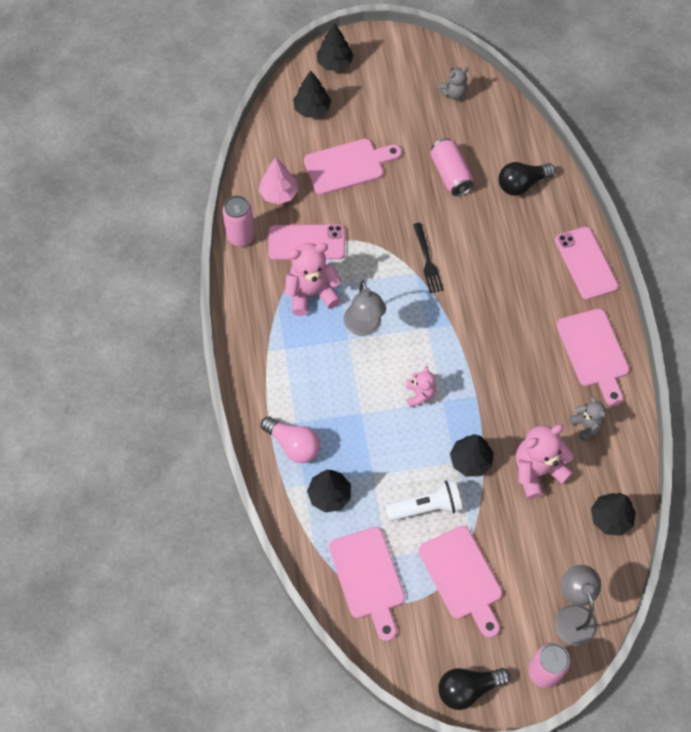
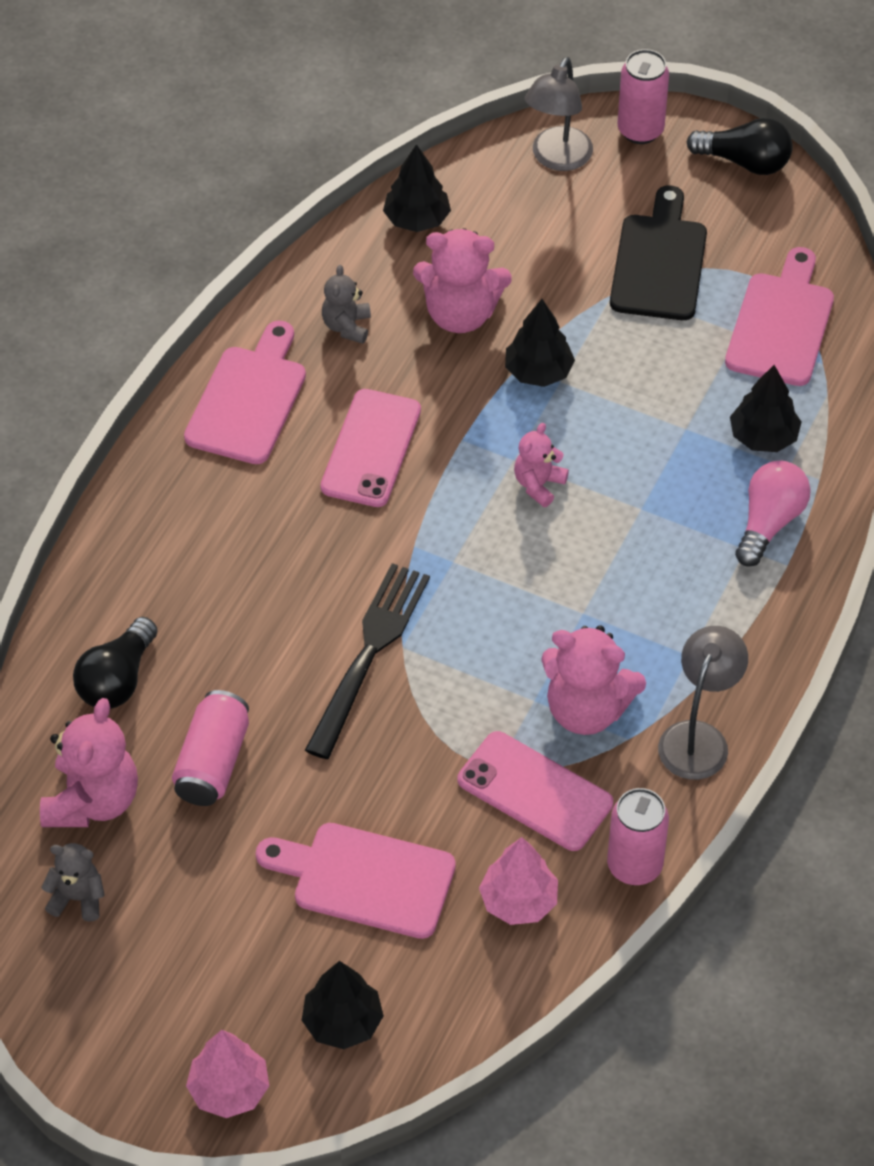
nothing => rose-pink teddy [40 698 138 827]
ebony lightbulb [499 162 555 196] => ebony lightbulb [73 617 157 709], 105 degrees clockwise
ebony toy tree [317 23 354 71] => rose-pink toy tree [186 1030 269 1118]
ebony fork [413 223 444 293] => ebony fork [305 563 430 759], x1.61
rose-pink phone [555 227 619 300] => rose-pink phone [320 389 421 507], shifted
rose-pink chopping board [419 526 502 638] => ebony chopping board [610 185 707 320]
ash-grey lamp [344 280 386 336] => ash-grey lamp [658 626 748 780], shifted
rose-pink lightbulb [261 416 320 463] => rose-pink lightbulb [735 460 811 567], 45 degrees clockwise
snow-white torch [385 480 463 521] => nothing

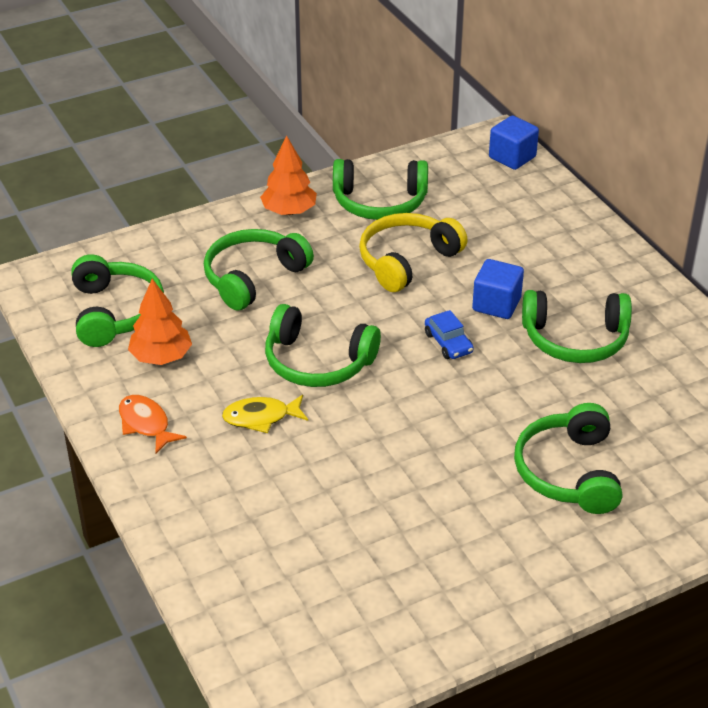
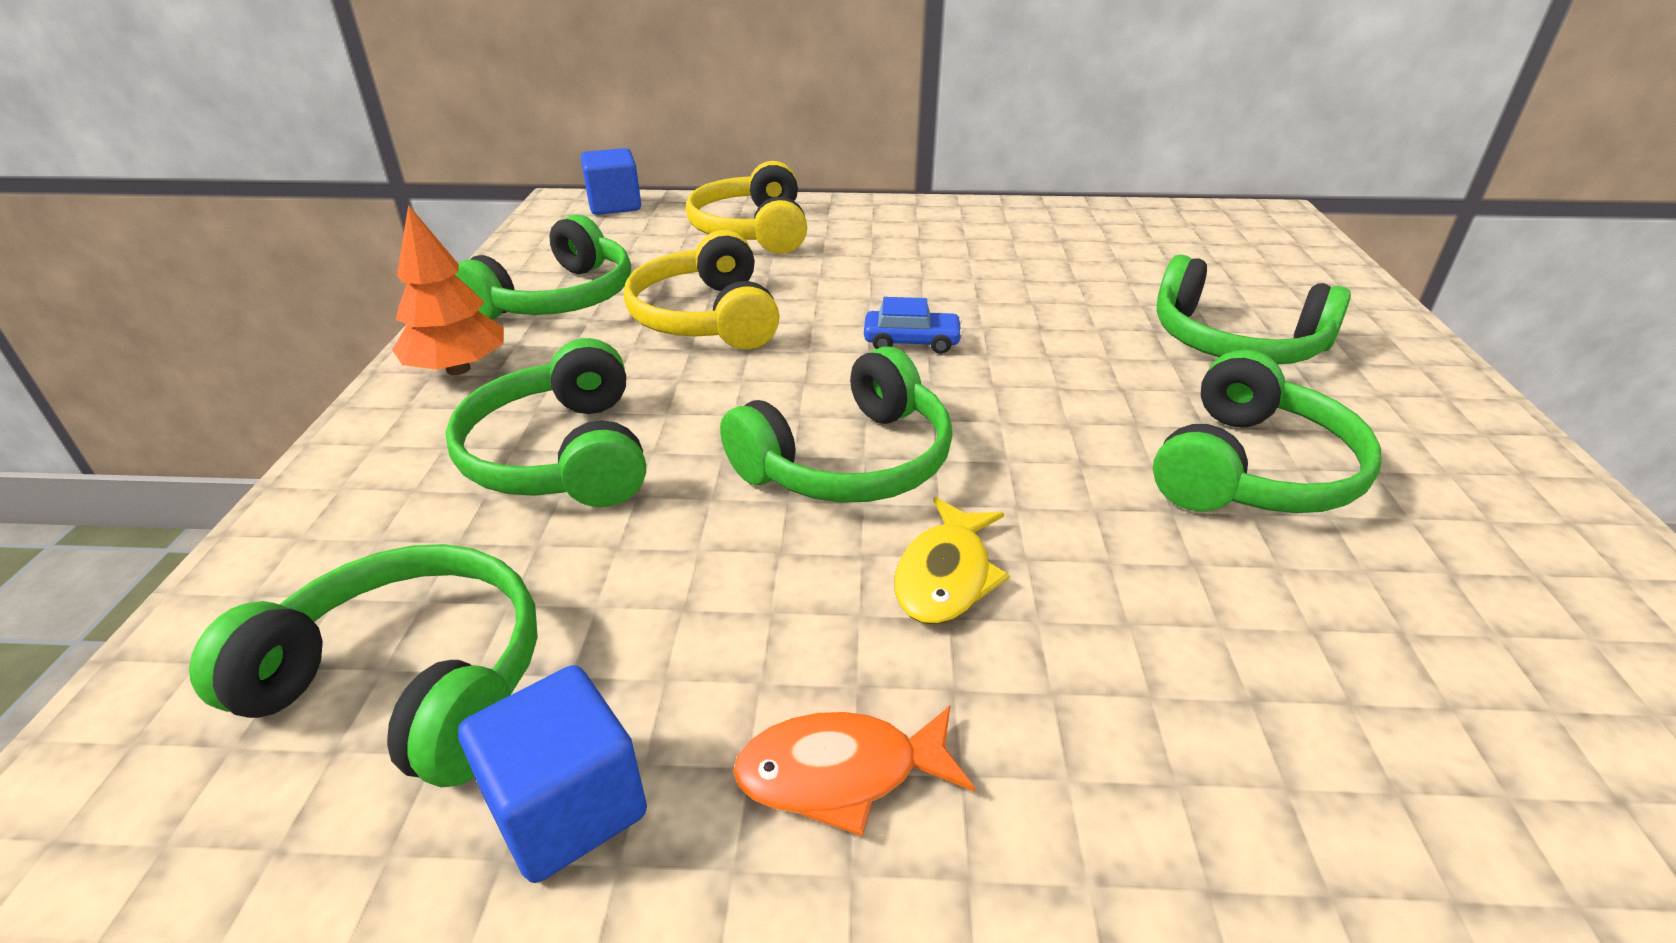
royal blue block [472 259 524 319] => royal blue block [458 665 647 883], shifted
nothing => bright yellow headset [686 161 807 254]
leaf-green headset [522 290 632 363] => leaf-green headset [1153 350 1382 513], shifted
orange toy tree [128 279 192 365] => nothing

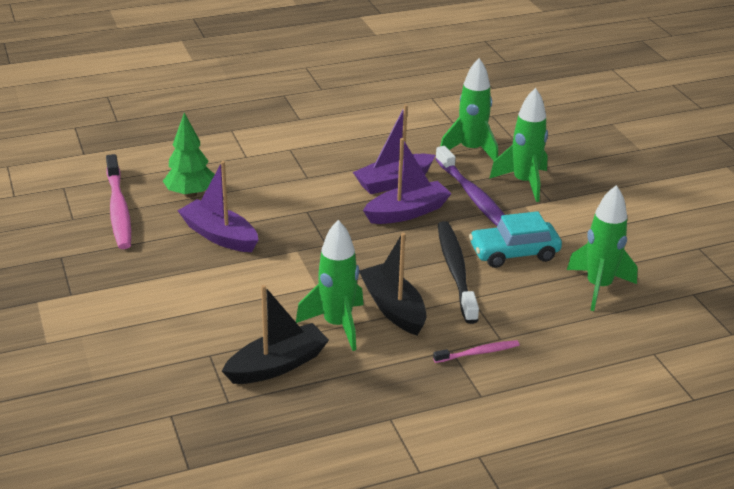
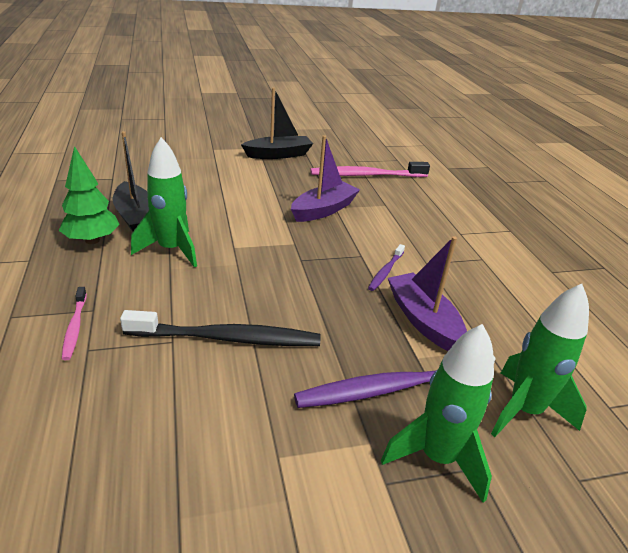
leaf-green toy tree [163 113 215 198] => leaf-green toy tree [59 146 120 244], shifted
ebony toy boat [359 233 427 335] => ebony toy boat [241 88 313 159], shifted
nothing => purple tooth brush [368 244 405 291]
purple toy boat [363 138 452 224] => nothing
turquoise automobile [469 211 562 268] => nothing
leaf-green spaceship [567 185 638 311] => nothing

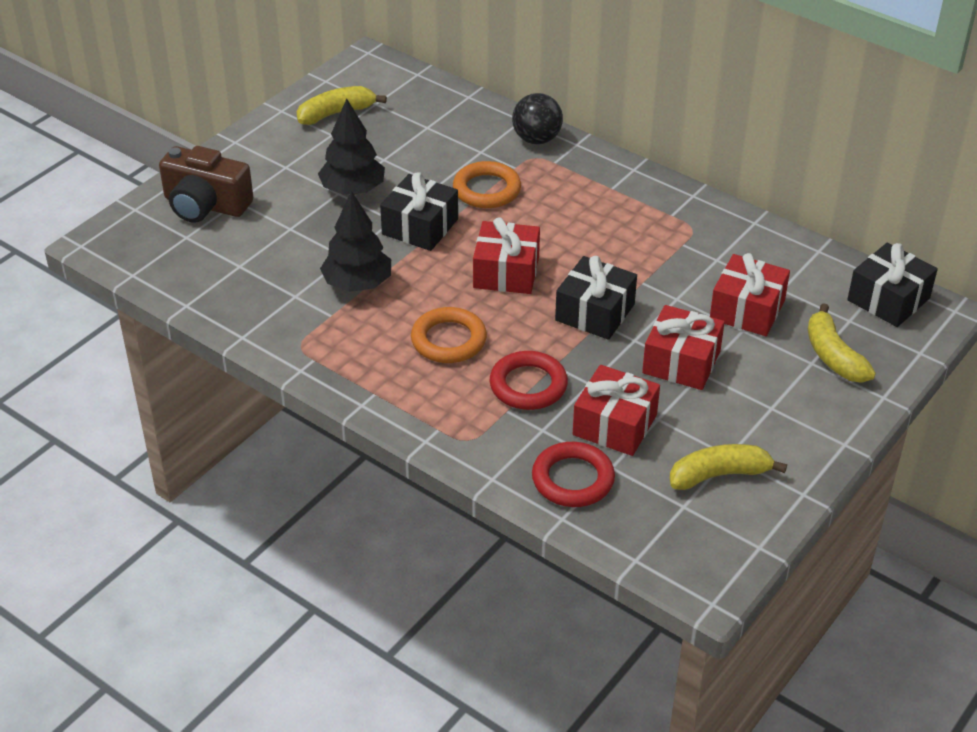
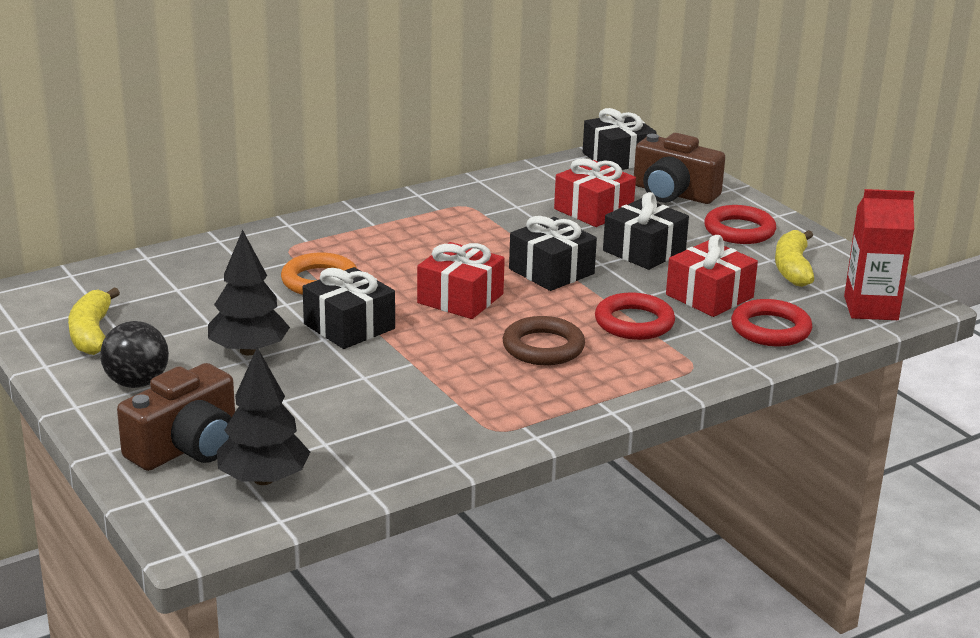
ebony sphere [512 93 563 144] => ebony sphere [100 321 169 388], shifted
ebony toy tree [320 191 391 292] => ebony toy tree [217 347 310 485], shifted
orange hoop [411 307 487 363] => dark brown hoop [503 316 585 365]
crimson wrapped gift [642 305 725 390] => ebony wrapped gift [603 192 689 270]
bright yellow banana fruit [808 303 876 382] => dark brown compact camera [634 133 725 204]
nothing => crimson hoop [704 205 776 244]
nothing => crimson milk carton [844 189 915 320]

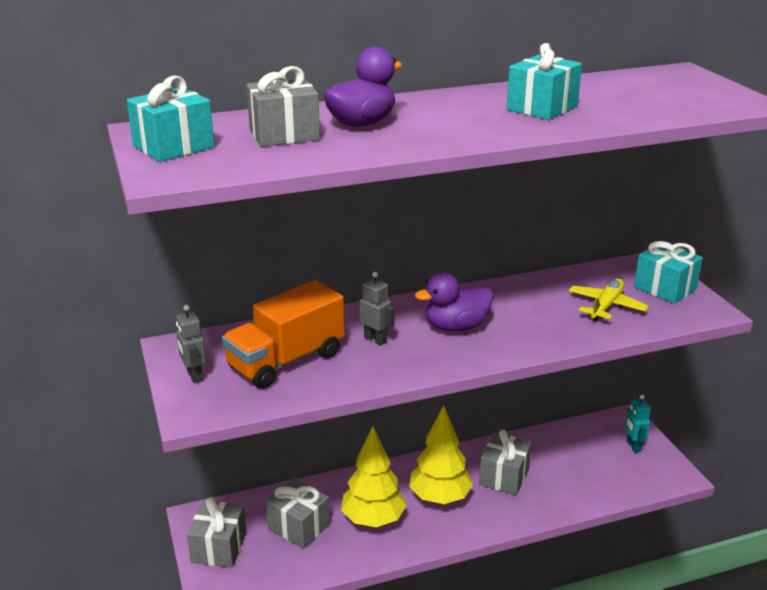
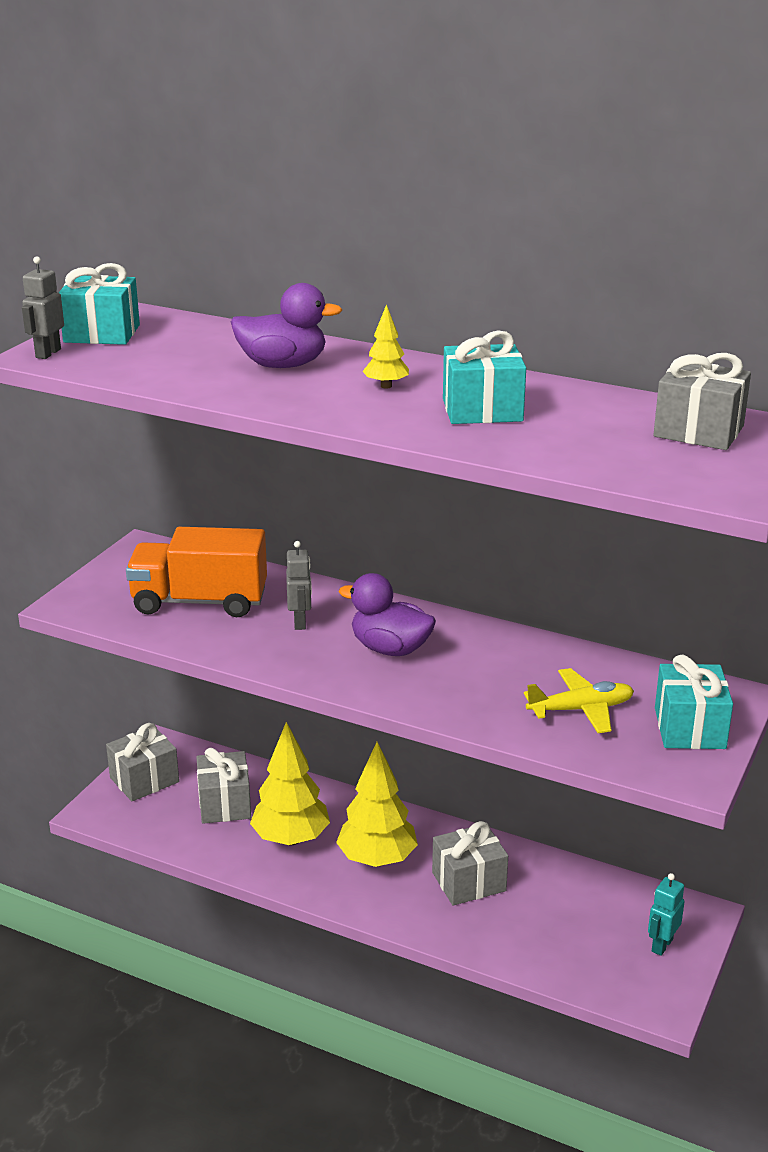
ash-grey toy robot [176 305 206 383] => ash-grey toy robot [22 256 64 359], shifted
nothing => bright yellow toy tree [363 304 409 388]
ash-grey wrapped gift [246 66 320 147] => ash-grey wrapped gift [654 353 751 450], shifted

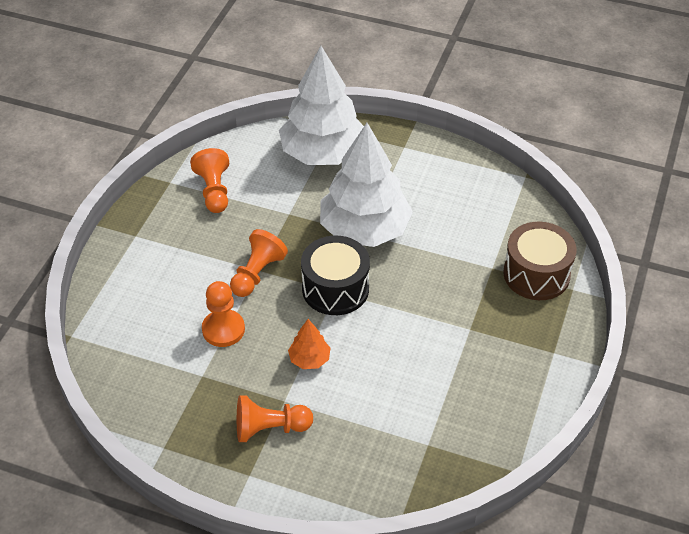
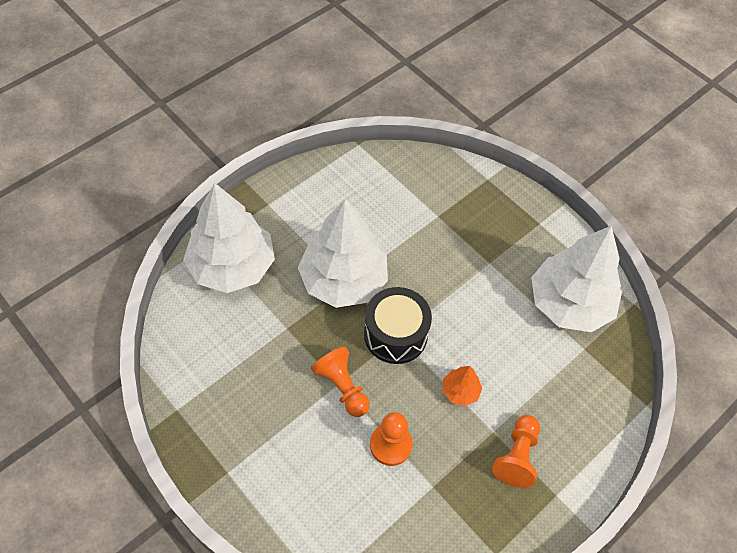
nothing => snow-white toy tree [531 226 622 332]
orange chess pawn [190 148 229 213] => nothing
dark brown drum [503 222 577 300] => nothing

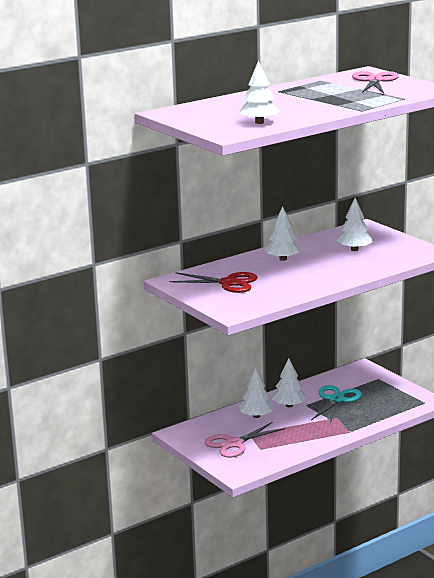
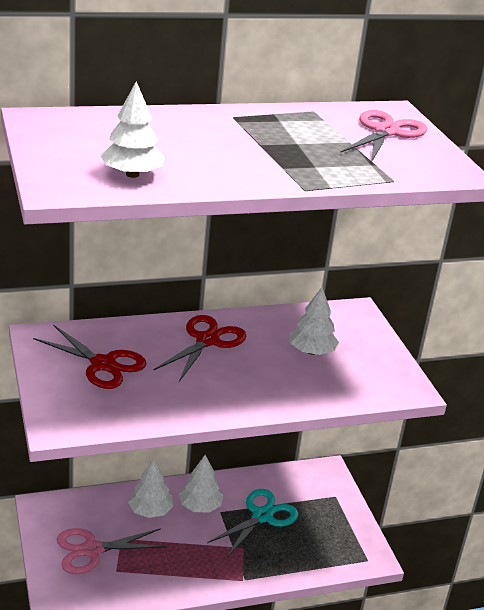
snow-white toy tree [265 206 301 261] => crimson pair of scissors [153 315 246 382]

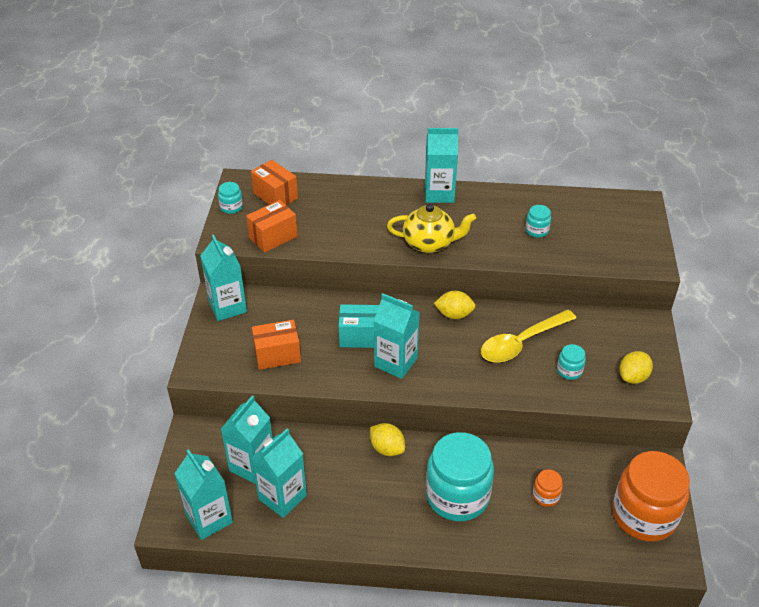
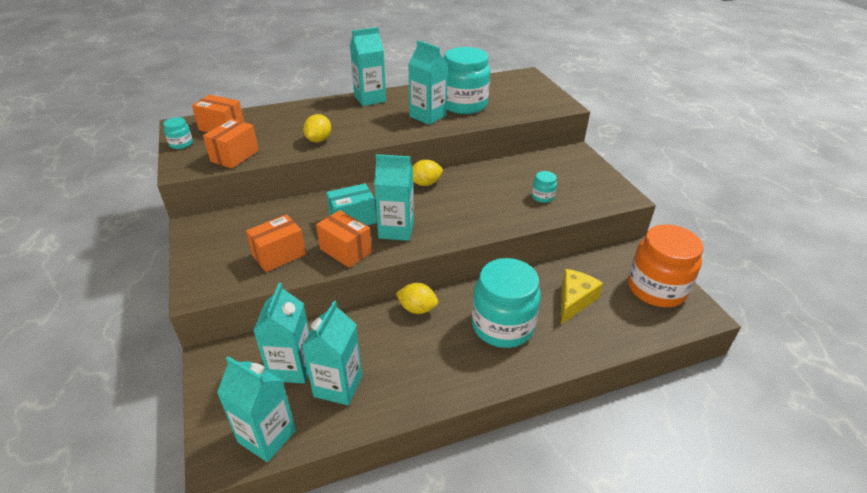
bright yellow lemon [619 351 653 384] => bright yellow lemon [303 114 331 142], shifted
nothing => orange package [316 210 372 268]
turquoise milk carton [200 234 247 321] => turquoise milk carton [408 40 448 125], shifted
turquoise jam jar [525 205 551 238] => turquoise jam jar [444 47 490 114], x2.34
orange jam jar [533 469 563 507] => bright yellow piece of cheese [561 269 603 324]
bright yellow tea pot [387 204 476 253] => nothing
bright yellow teaspoon [481 310 576 363] => nothing

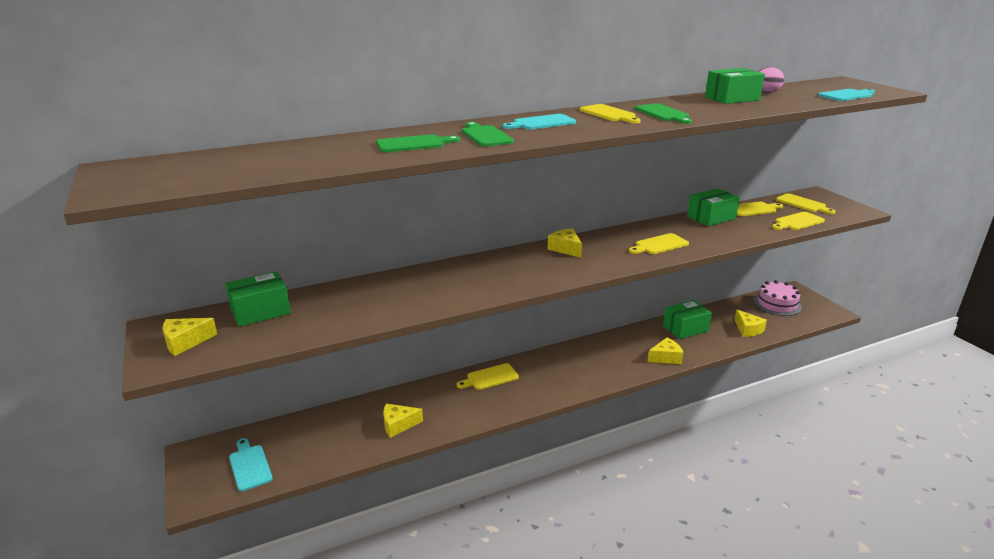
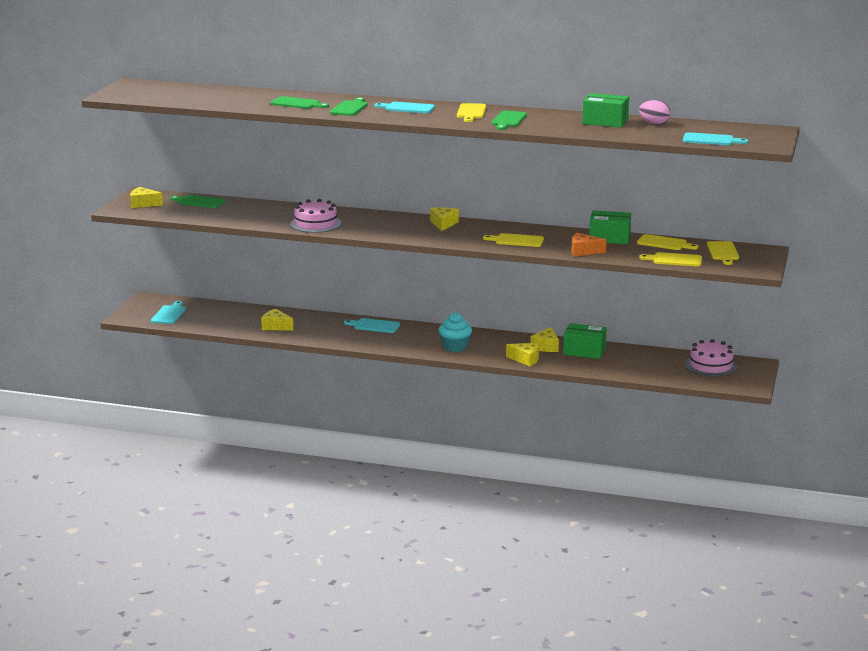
leaf-green package [225 271 291 327] => leaf-green chopping board [170 195 225 208]
nothing => rose-pink layer cake [290 199 341 233]
bright yellow chopping board [457 363 519 390] => turquoise chopping board [344 318 400 333]
nothing => turquoise muffin [438 312 472 352]
bright yellow piece of cheese [734 309 767 337] => bright yellow piece of cheese [531 327 559 352], shifted
nothing => orange piece of cheese [572 233 606 256]

